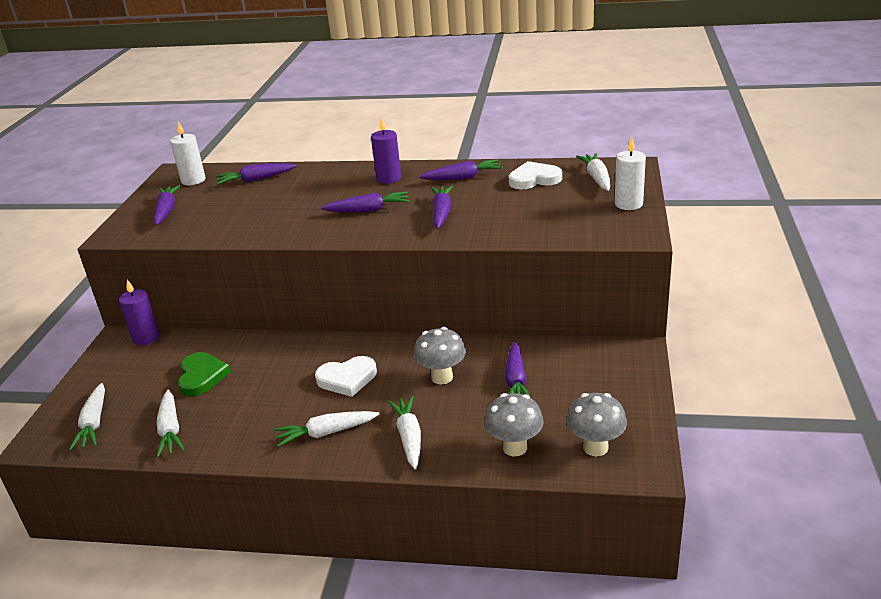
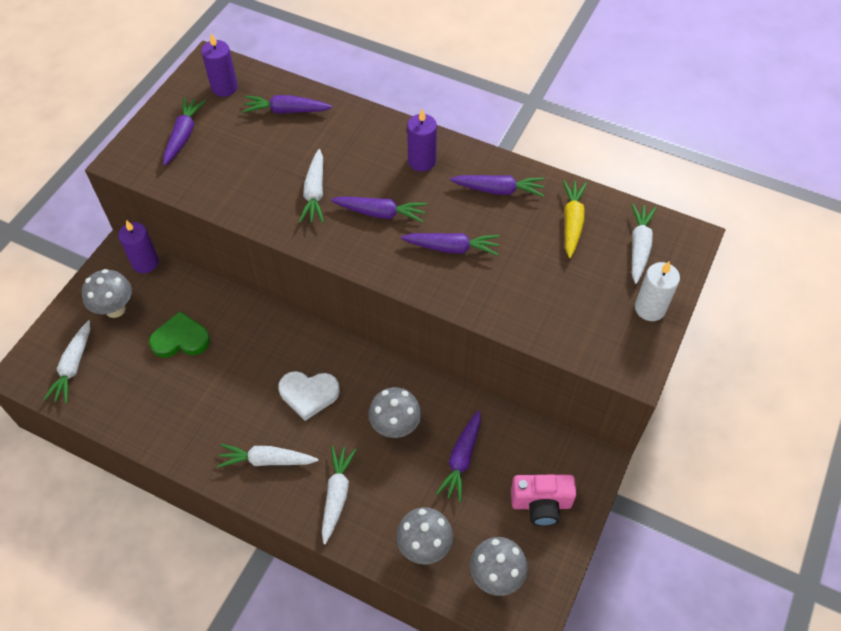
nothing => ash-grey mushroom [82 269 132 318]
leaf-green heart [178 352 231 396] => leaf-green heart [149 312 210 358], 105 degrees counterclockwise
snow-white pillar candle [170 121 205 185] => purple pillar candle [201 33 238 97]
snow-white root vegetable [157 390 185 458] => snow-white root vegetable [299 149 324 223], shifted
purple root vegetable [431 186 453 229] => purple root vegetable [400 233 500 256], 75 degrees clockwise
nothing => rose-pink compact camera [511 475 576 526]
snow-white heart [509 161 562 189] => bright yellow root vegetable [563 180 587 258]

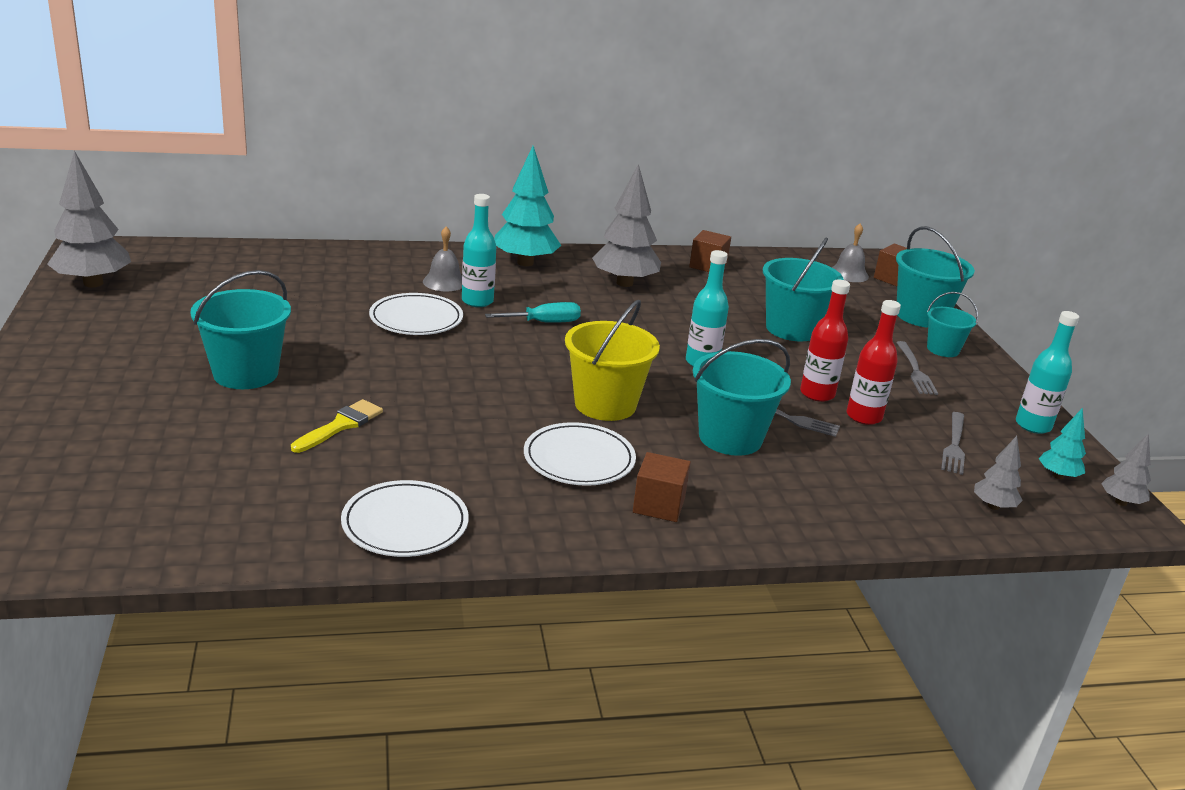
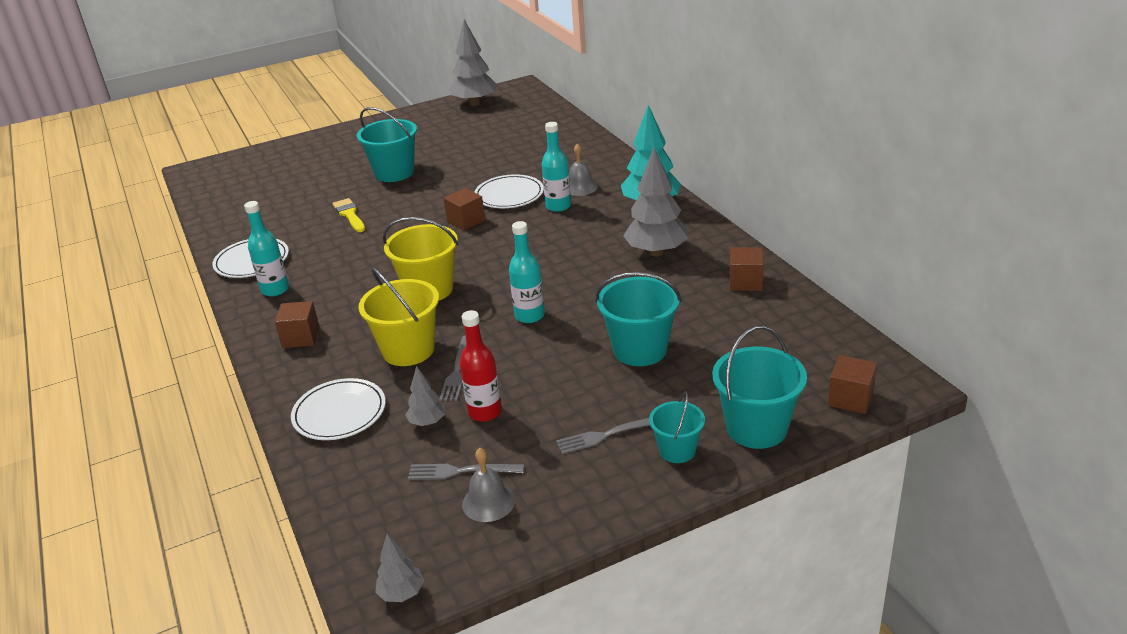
turquoise bottle [1016 311 1079 434] => turquoise bottle [244 201 289 297], shifted
snow-white dinner plate [524 422 636 486] => snow-white dinner plate [291 378 386 440], shifted
bright yellow brush [291 399 383 453] => bright yellow brush [333 198 365 232], 135 degrees counterclockwise
turquoise sand bucket [693 339 791 456] => bright yellow sand bucket [358 268 439 366]
ash-grey toy tree [974 436 1023 510] => ash-grey toy tree [405 366 445 426], shifted
nothing => dark brown block [444 188 485 231]
ash-grey bell [832 224 869 282] => ash-grey bell [462 448 515 522], shifted
turquoise screwdriver [485 302 581 323] => nothing
crimson bottle [800 279 850 402] => nothing
turquoise toy tree [1039 408 1086 479] => nothing

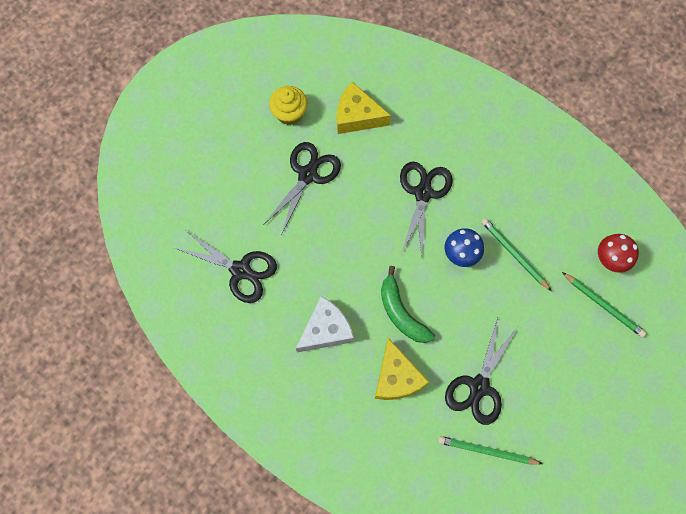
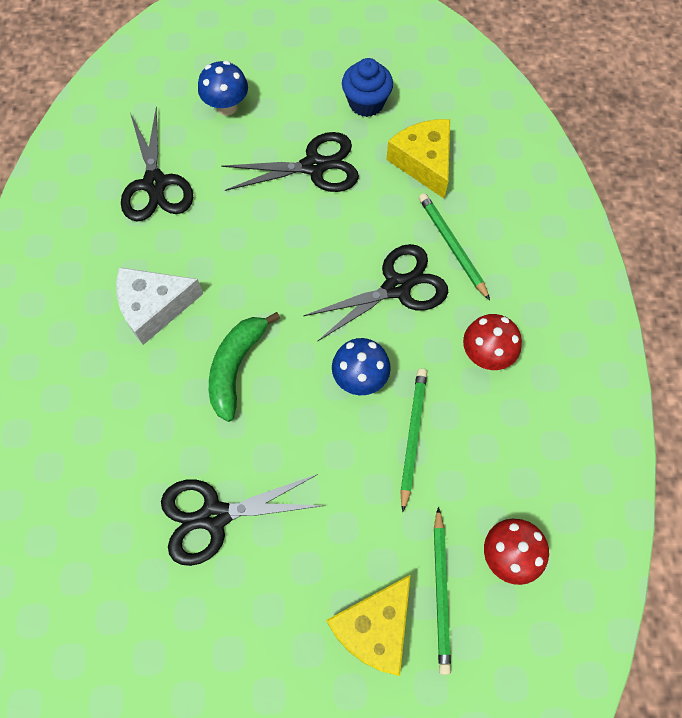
snow-white piece of cheese [296 296 354 352] => snow-white piece of cheese [116 267 203 345], 150 degrees clockwise
nothing => royal blue mushroom [198 61 248 116]
bright yellow piece of cheese [375 338 429 400] => bright yellow piece of cheese [326 575 410 676], shifted
bright yellow muffin [269 86 308 125] => royal blue muffin [342 58 393 117]
leaf-green pencil [438 436 543 465] => leaf-green pencil [419 193 490 300], shifted
nothing => crimson mushroom [463 314 522 370]

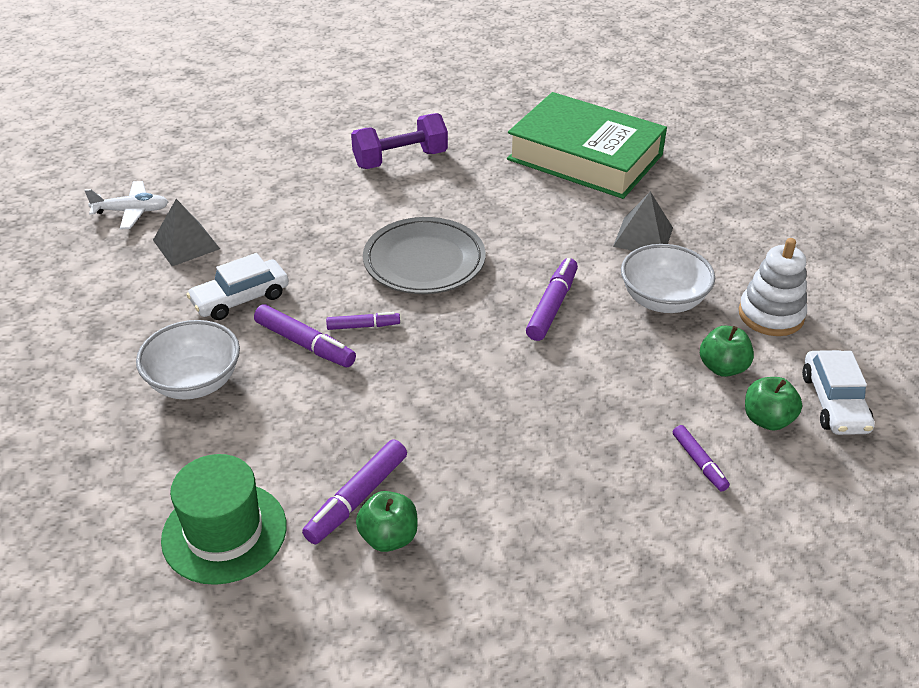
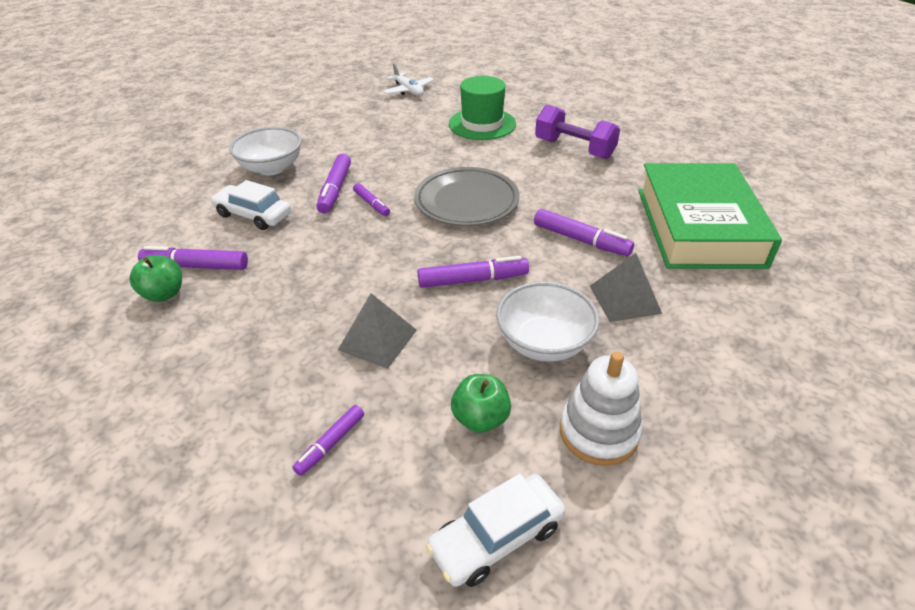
snow-white automobile [186 253 289 320] => snow-white automobile [211 180 291 230], shifted
ash-grey solid pyramid [153 199 220 266] => ash-grey solid pyramid [338 293 417 369], shifted
leaf-green hat [161 454 287 585] => leaf-green hat [449 76 516 140], shifted
nothing => purple marker [534 209 634 256]
leaf-green toy apple [745 377 802 430] => nothing

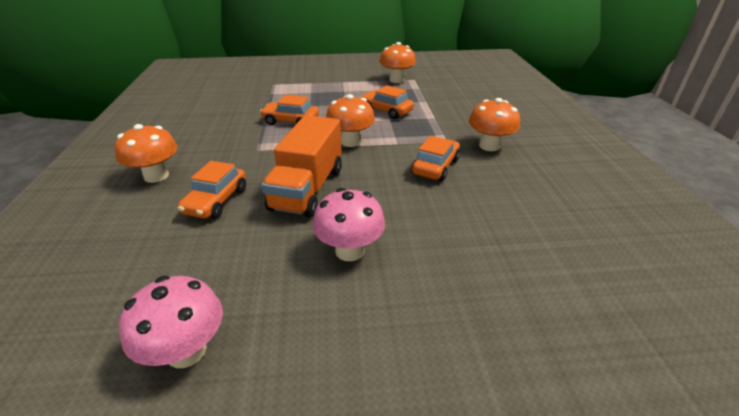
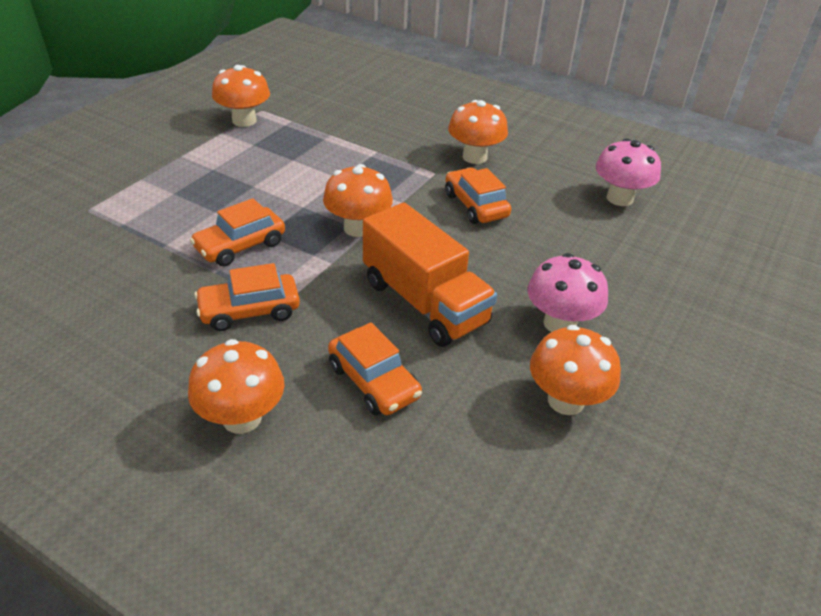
orange automobile [360 85 414 119] => orange automobile [194 263 300 331], shifted
nothing => orange mushroom [530 325 621 415]
rose-pink mushroom [119 275 223 368] => rose-pink mushroom [595 138 661 206], shifted

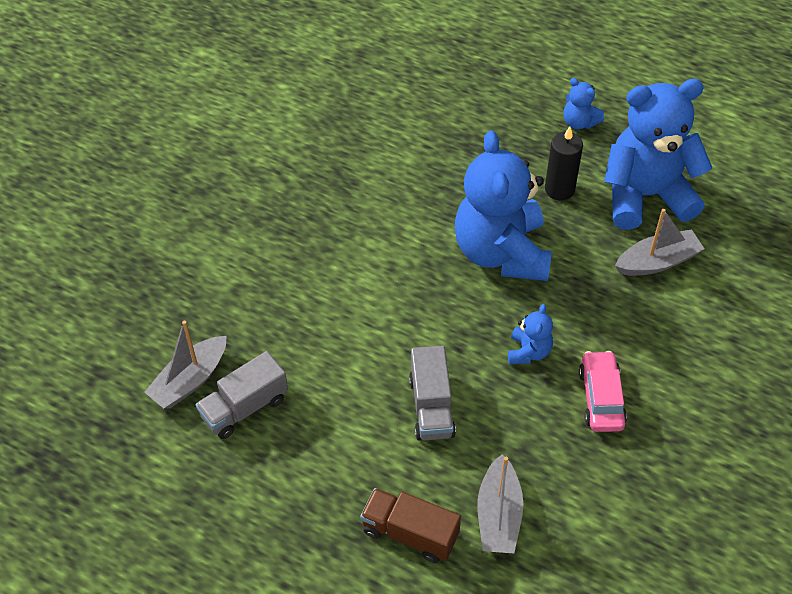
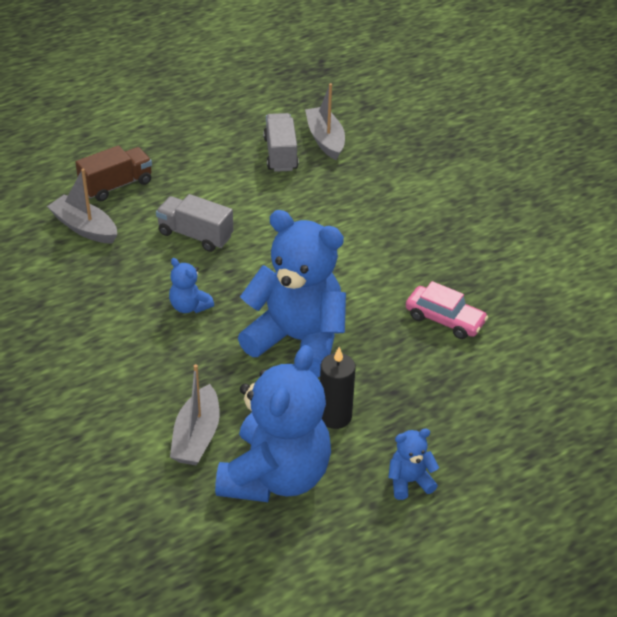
rose-pink automobile [579 351 627 432] => rose-pink automobile [406 281 488 339], shifted

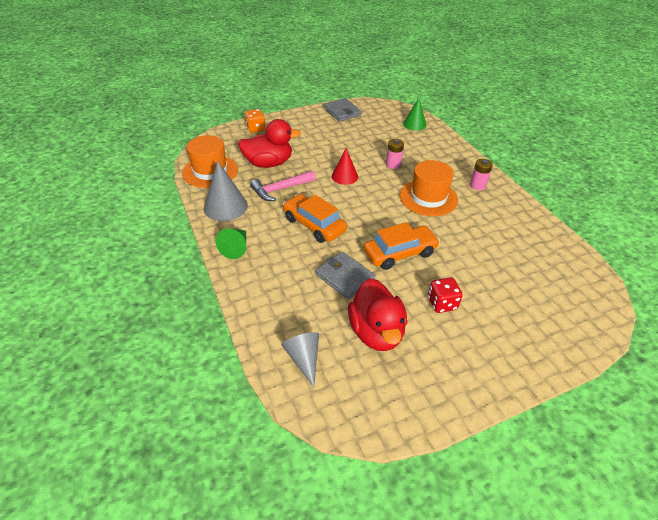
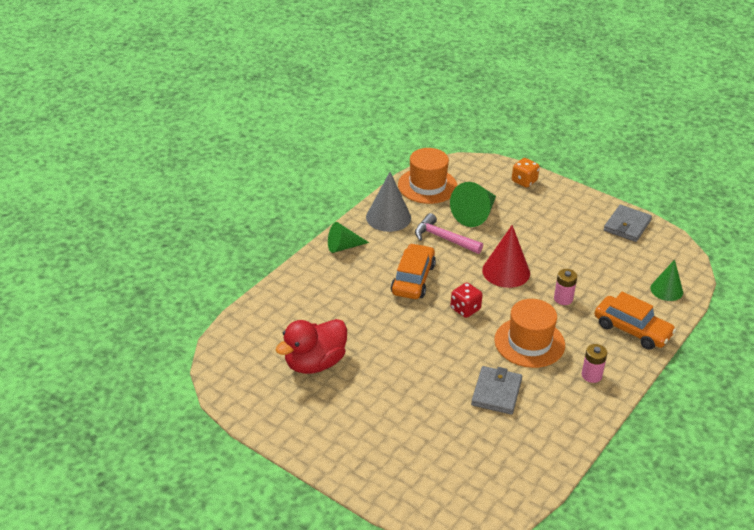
crimson rubber duck [238 119 301 168] => leaf-green solid cone [450 182 496 227]
crimson die [428 277 463 313] => crimson die [450 283 482 318], shifted
ash-grey wallet [316 252 376 300] => ash-grey wallet [471 366 522 414], shifted
crimson solid cone [332 148 358 185] => crimson solid cone [482 225 530 288], x1.51
orange automobile [364 222 440 270] => orange automobile [595 292 676 350], shifted
ash-grey solid cone [281 332 319 387] => nothing

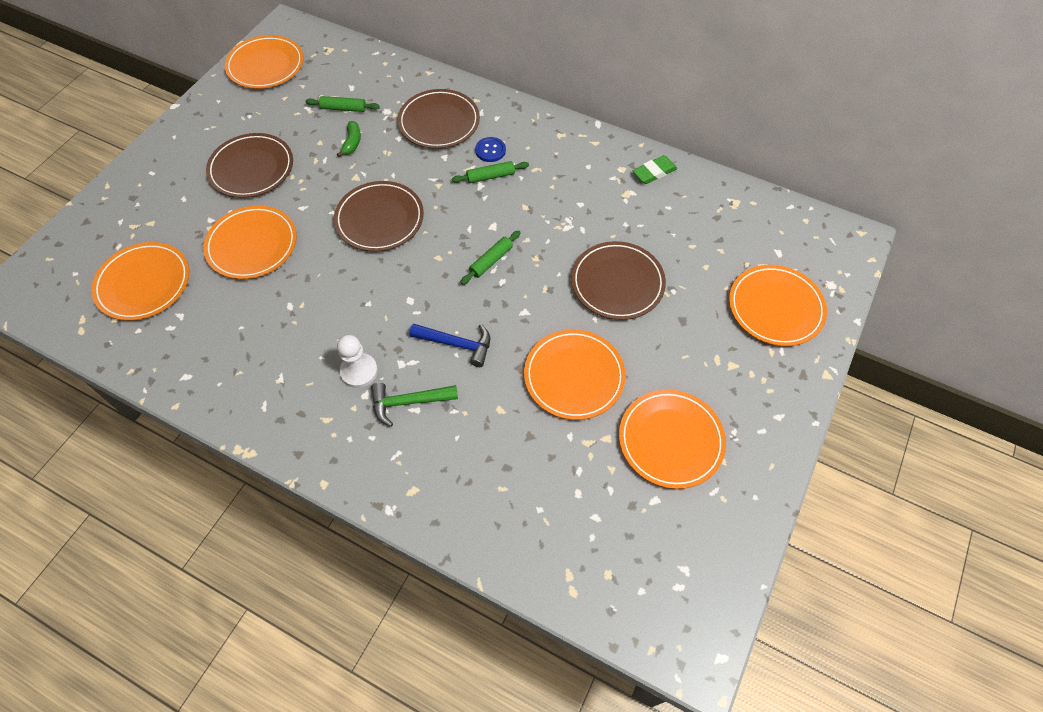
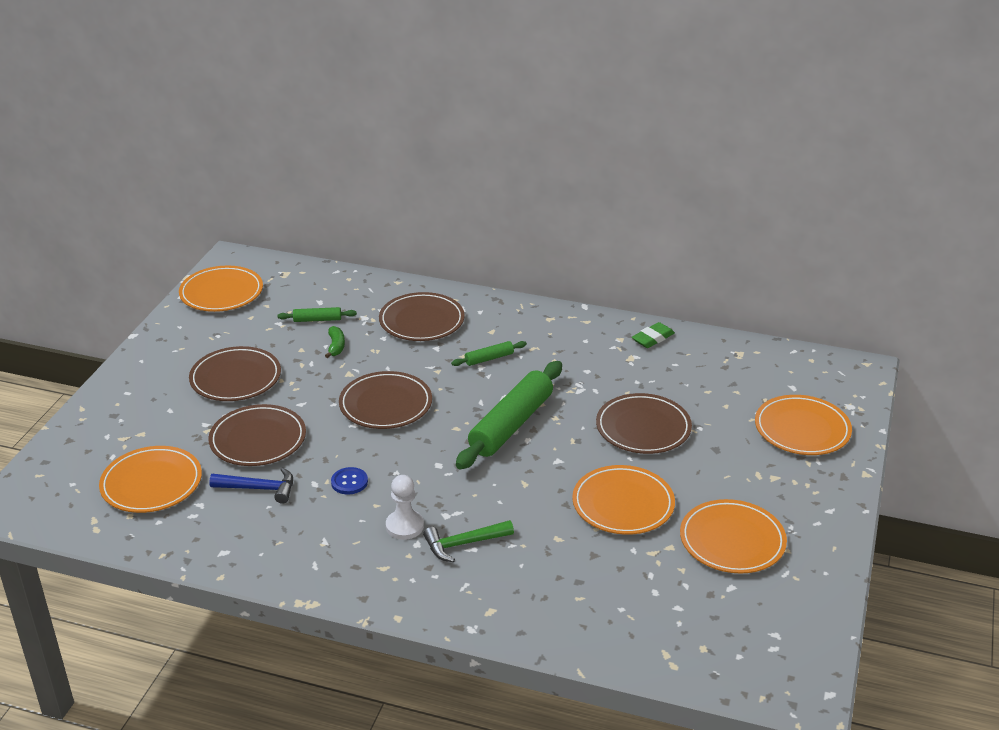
orange dinner plate [203 205 297 279] => dark brown dinner plate [208 404 306 466]
royal blue carpenter's hammer [410 323 490 367] => royal blue carpenter's hammer [209 467 293 504], shifted
royal blue shirt button [475 137 506 162] => royal blue shirt button [331 467 368 495], shifted
leaf-green rolling pin [461 230 521 285] => leaf-green rolling pin [456 361 562 469], x2.21

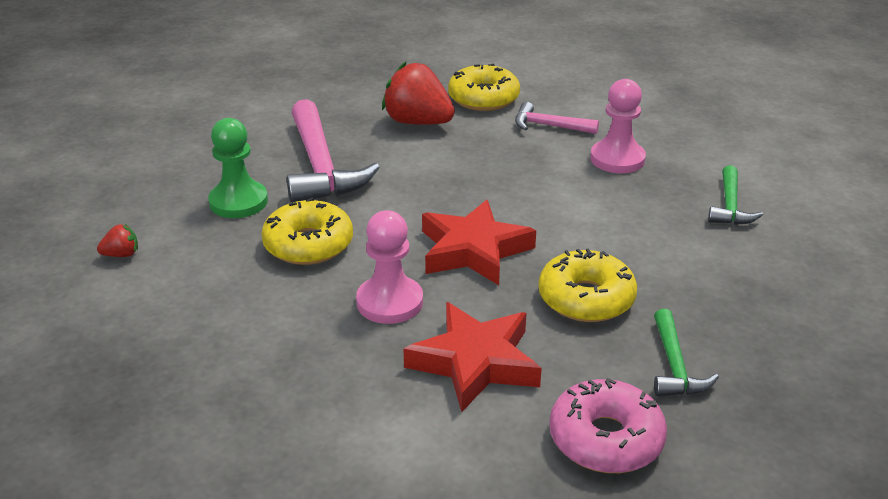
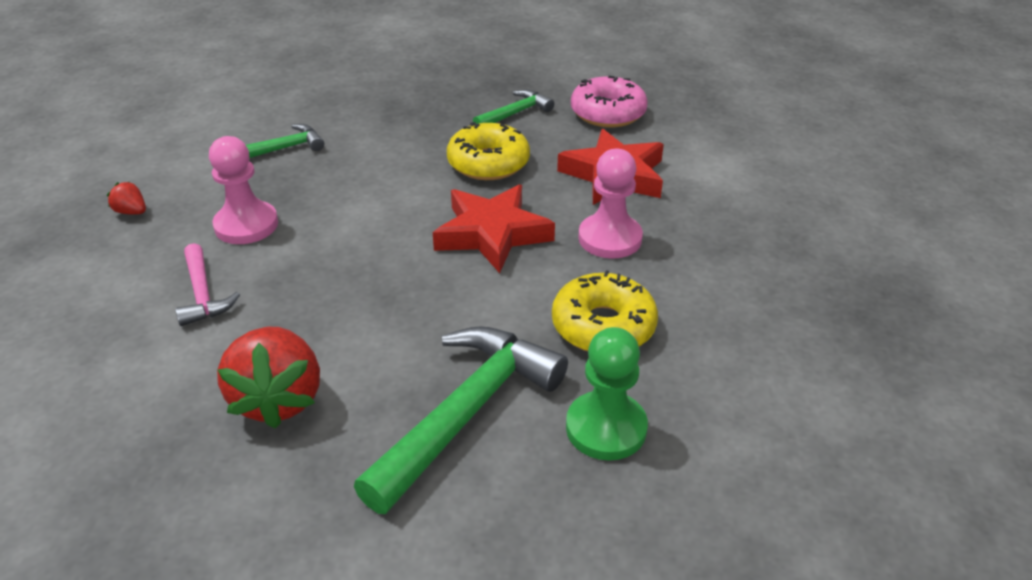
crimson toy strawberry [97 224 138 257] => crimson toy strawberry [107 182 146 215], shifted
rose-pink carpenter's hammer [287 99 380 203] => leaf-green carpenter's hammer [354 326 568 514]
bright yellow glazed donut [448 64 520 111] => nothing

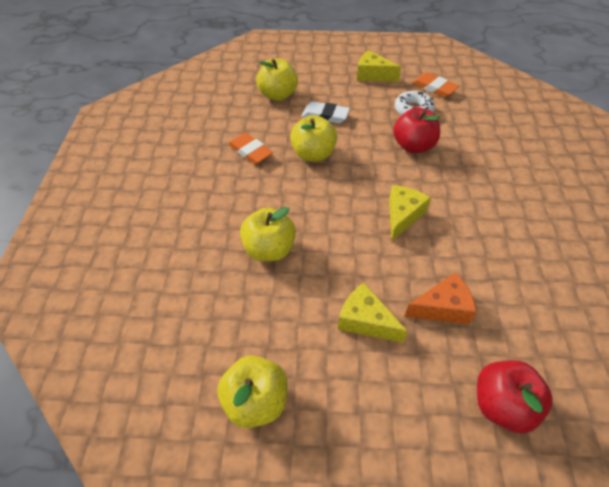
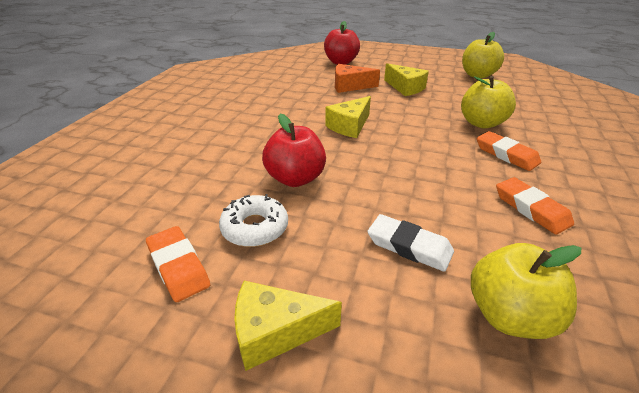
bright yellow piece of cheese [357 50 401 82] => bright yellow piece of cheese [234 281 342 371], 135 degrees clockwise
nothing => orange pencil eraser [477 131 542 171]
bright yellow toy apple [290 115 337 162] => nothing

